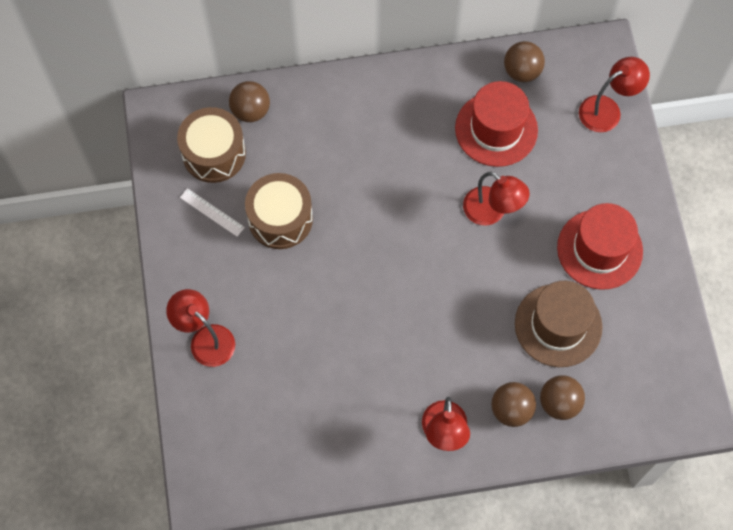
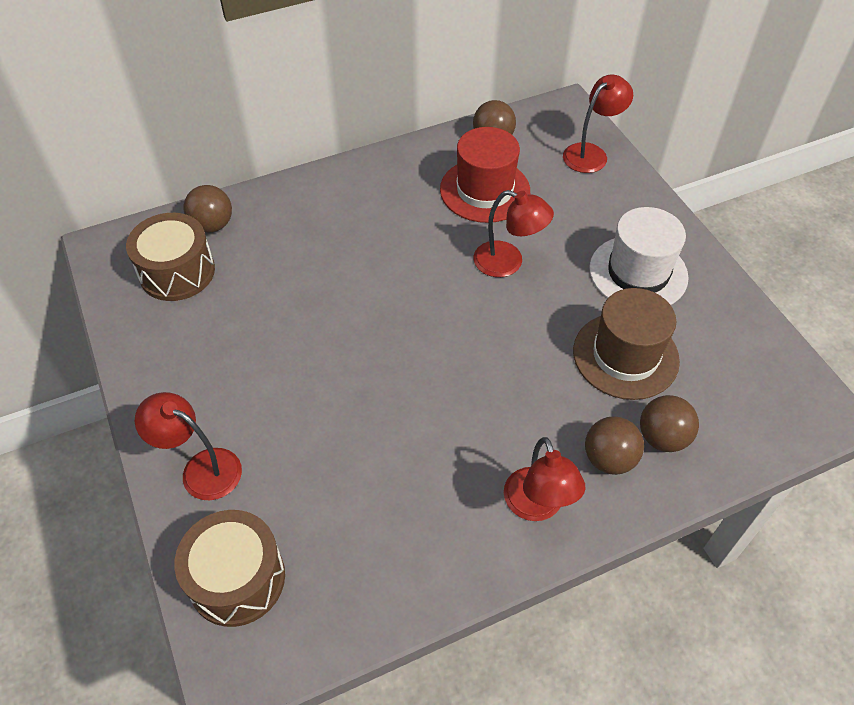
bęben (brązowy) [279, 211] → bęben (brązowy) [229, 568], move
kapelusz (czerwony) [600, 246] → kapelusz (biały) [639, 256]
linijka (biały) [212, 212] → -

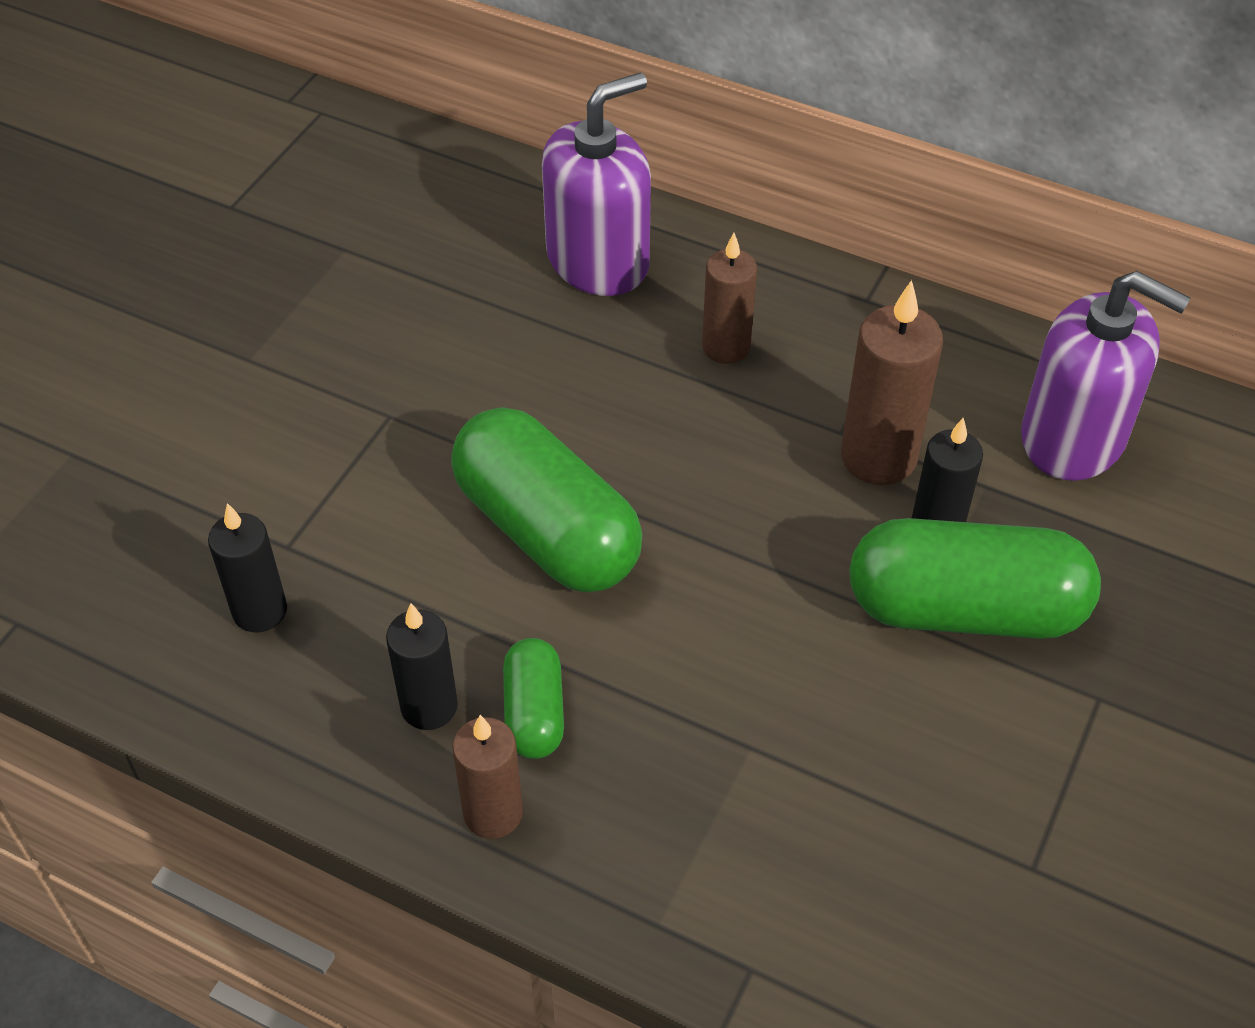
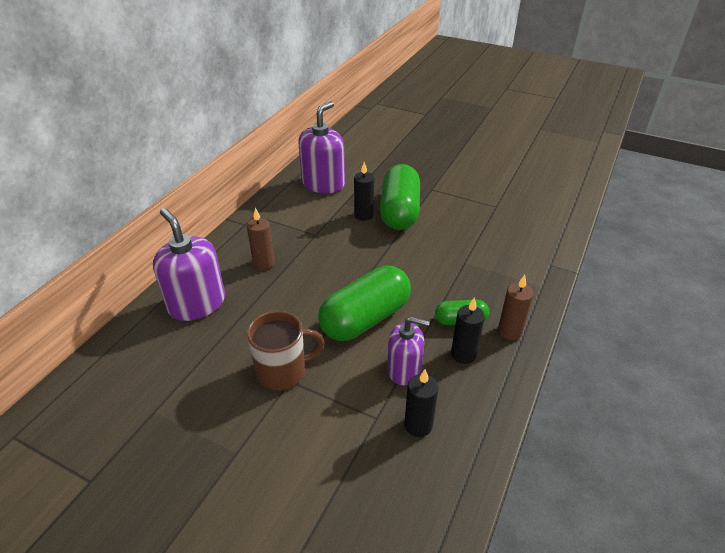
- → kubek (brązowy) [286, 350]
- → dozownik mydła (fioletowy) [408, 350]
świeca (brązowy) [892, 382] → -

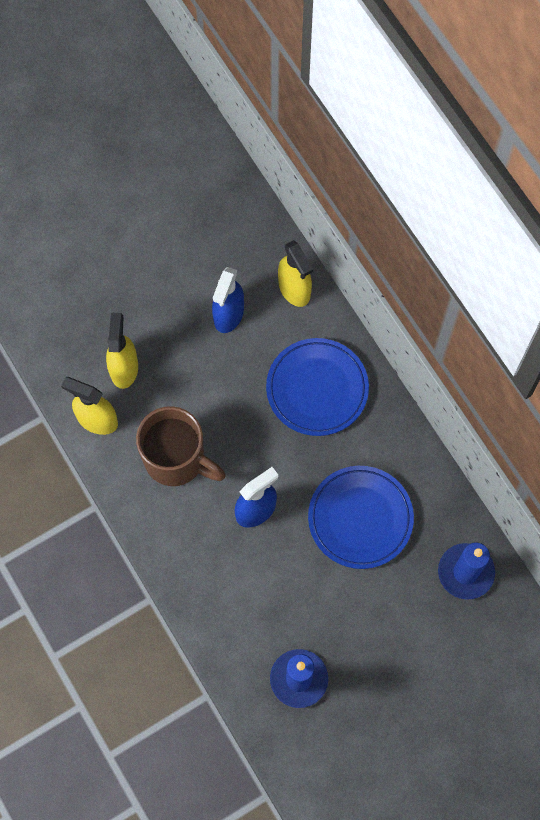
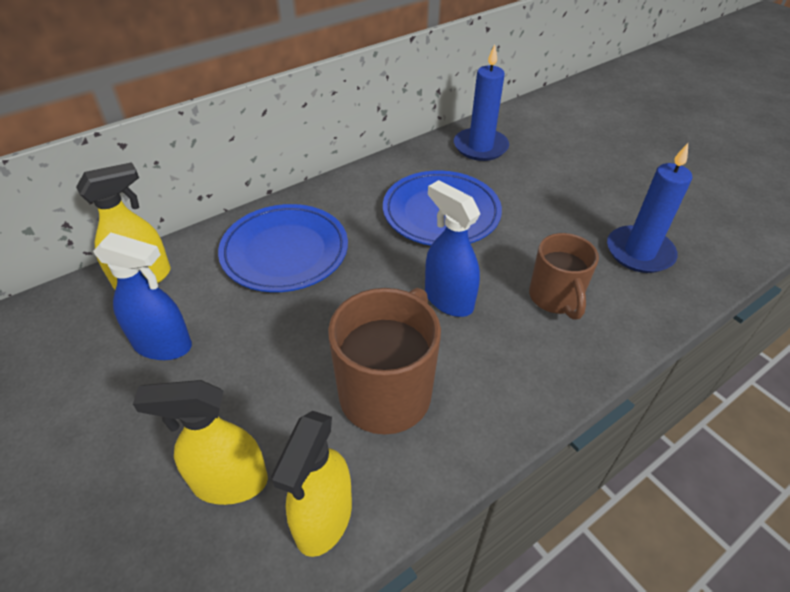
- → kubek (brązowy) [564, 276]

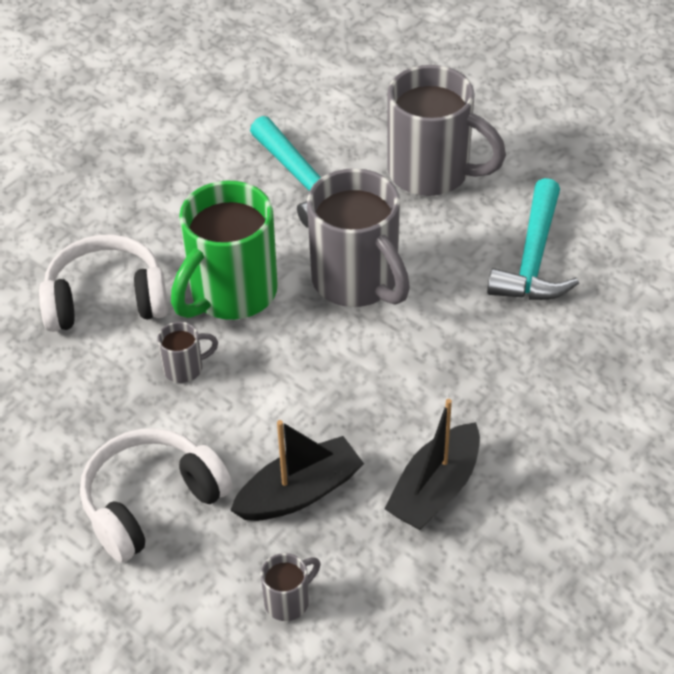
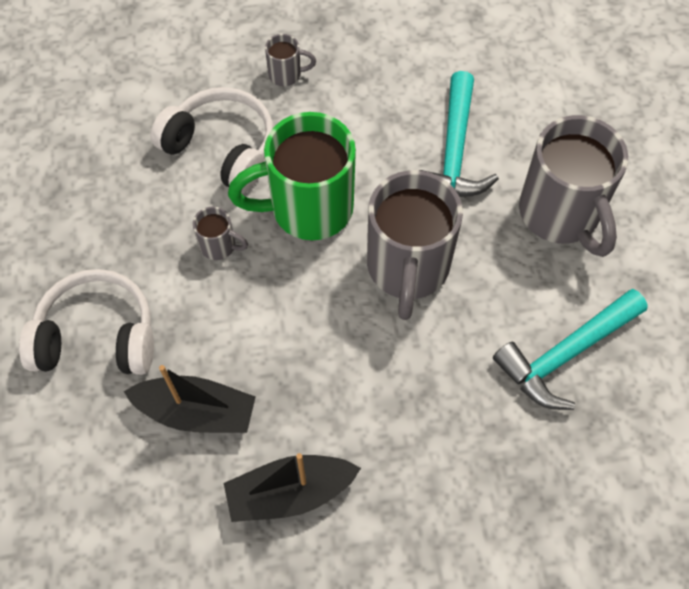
kubek (szary) [291, 587] → kubek (szary) [290, 60], move

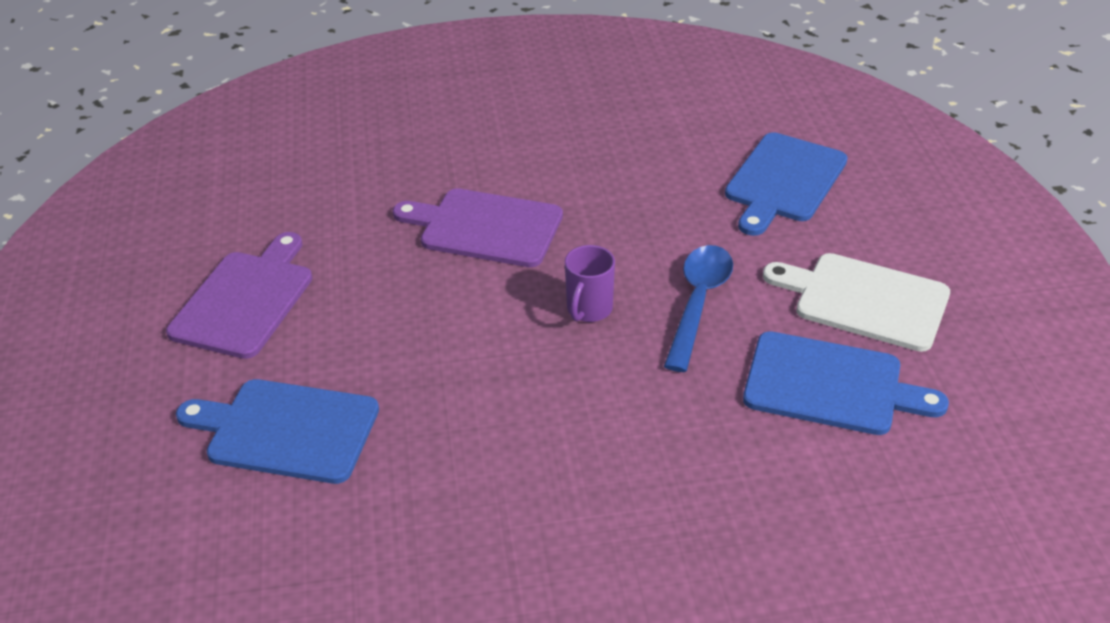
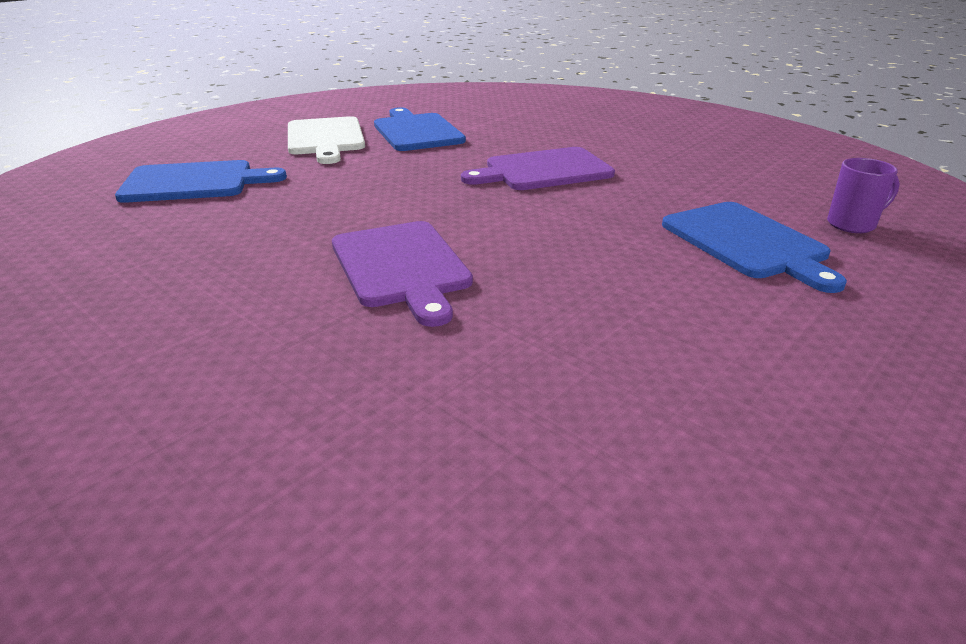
deska do krojenia (fioletowy) [239, 295] → deska do krojenia (fioletowy) [538, 168], move
kubek (fioletowy) [590, 283] → kubek (fioletowy) [863, 195], move
łyżka (niebieski) [698, 308] → -

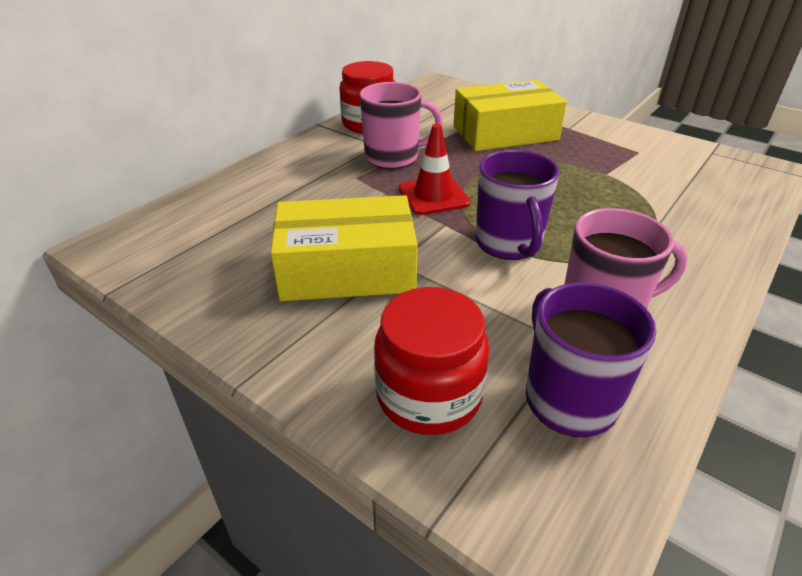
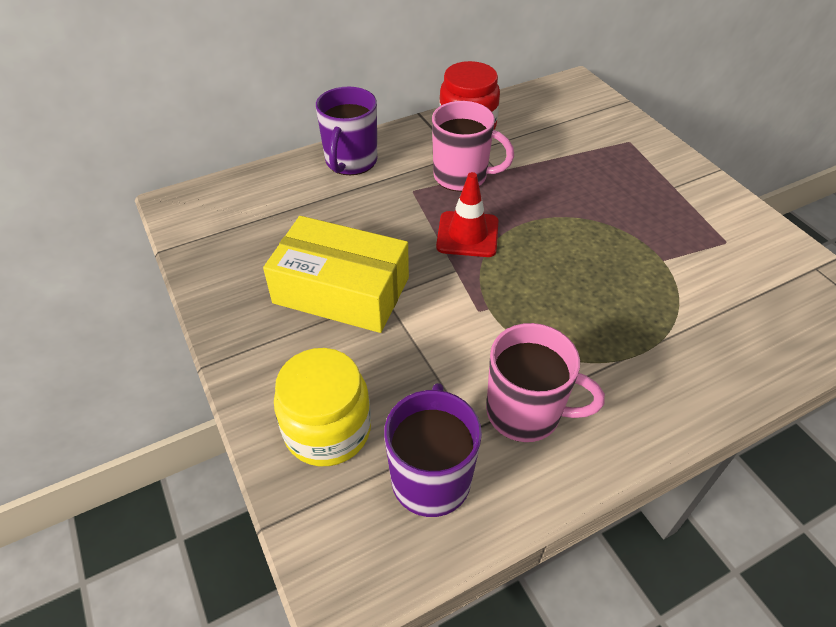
słoik (czerwony) [431, 361] → słoik (żółty) [322, 407]
kubek (fioletowy) [518, 205] → kubek (fioletowy) [346, 131], move
pudełko (żółty) [510, 115] → -

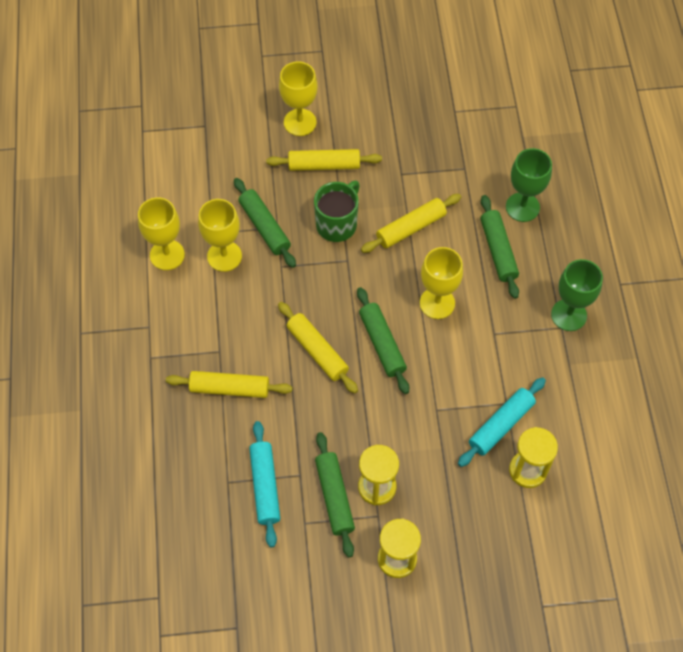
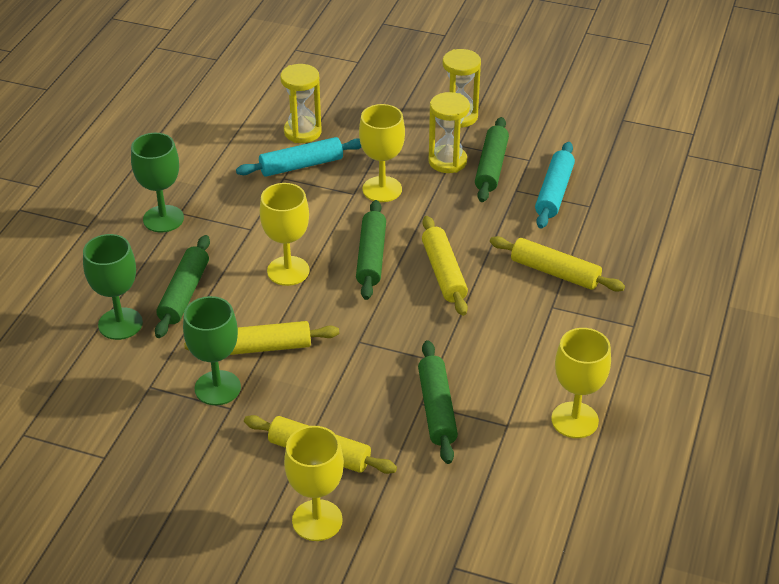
- → kielich (zielony) [212, 350]
kielich (żółty) [220, 235] → kielich (żółty) [382, 153], move
kubek (zielony) [337, 211] → -

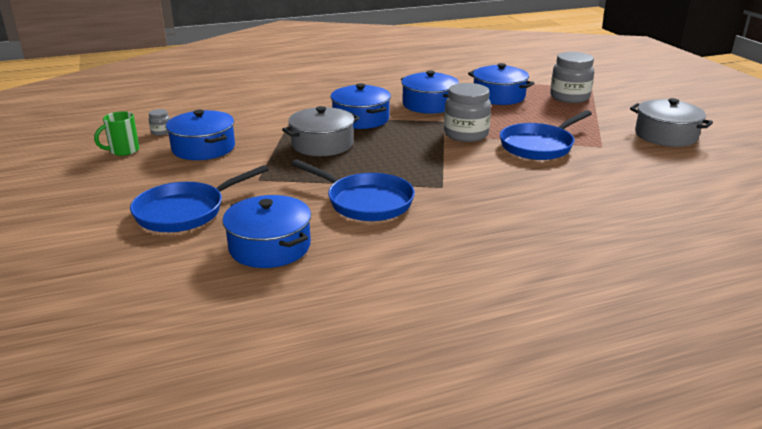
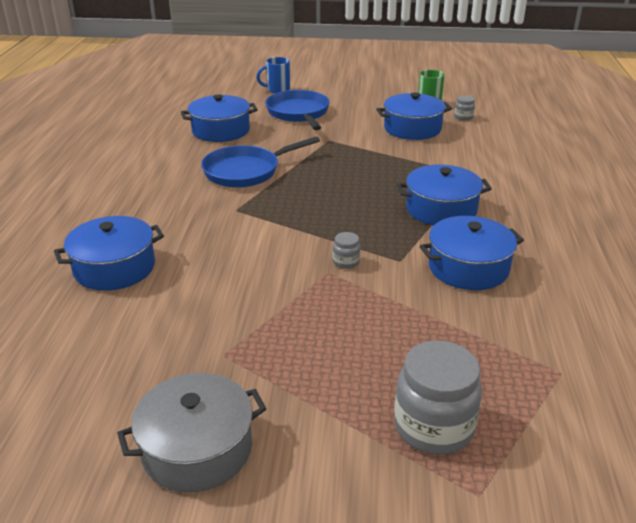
garnek (niebieski) [501, 84] → garnek (niebieski) [109, 253], move
- → kubek (niebieski) [273, 75]
słoik (szary) [467, 112] → słoik (szary) [347, 250], x0.46
garnek (szary) [321, 131] → -
patelnia (niebieski) [546, 135] → -

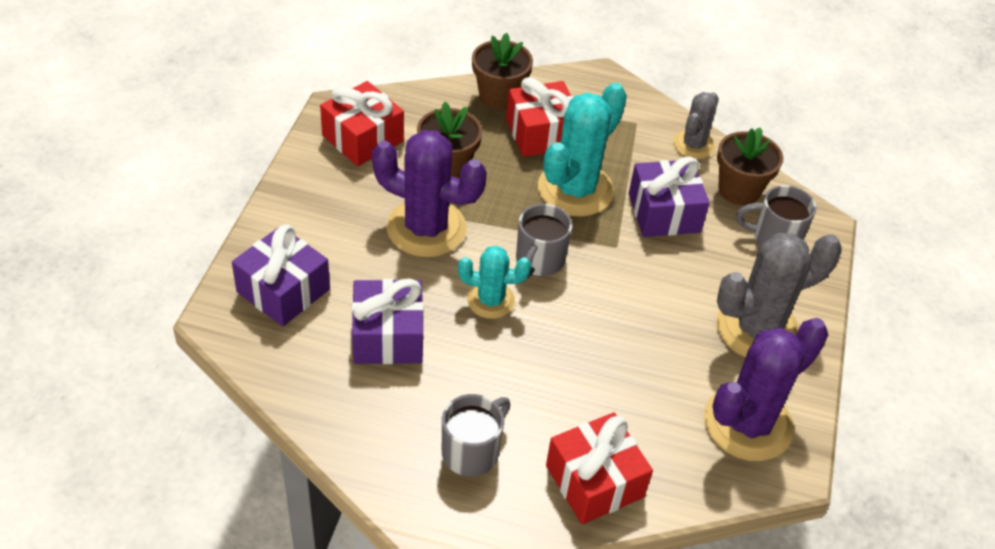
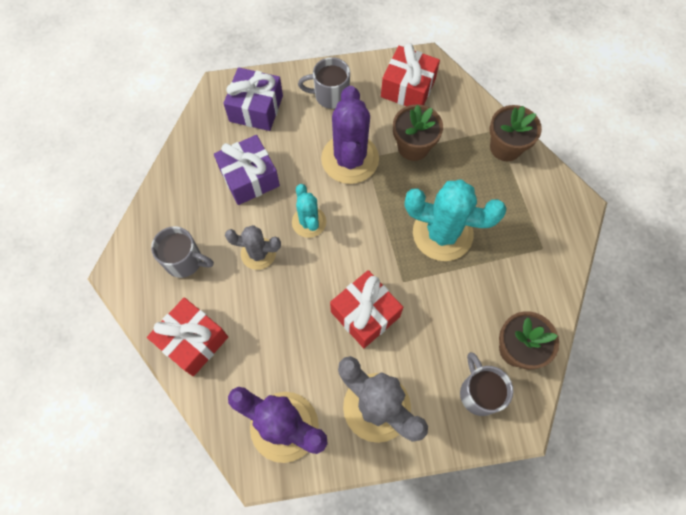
kaktus (szary) [696, 125] → kaktus (szary) [253, 247], move
kubek (szary) [544, 241] → kubek (szary) [324, 83], move
prezent (czerwony) [539, 117] → prezent (czerwony) [366, 309], move
prezent (fioletowy) [669, 197] → -

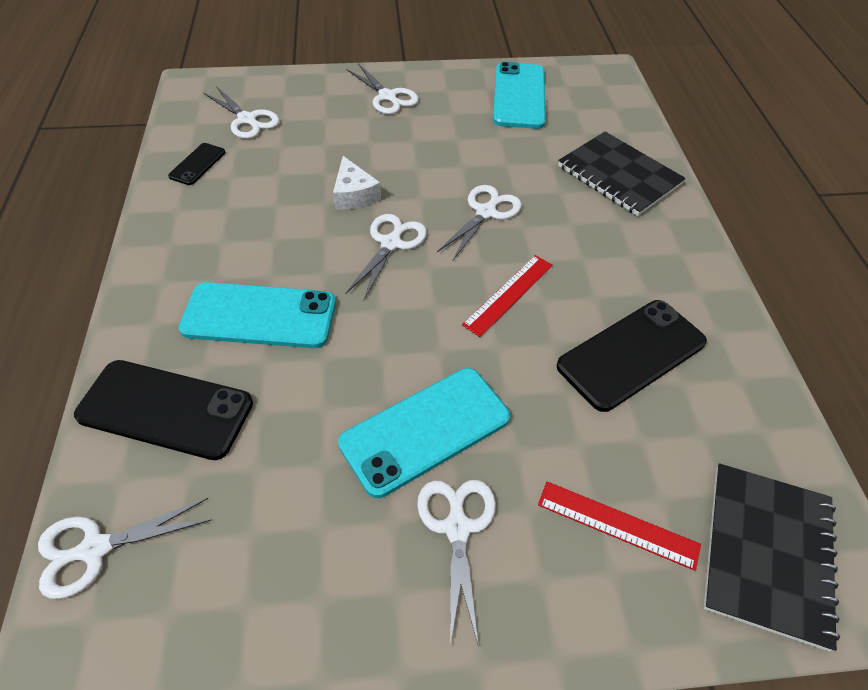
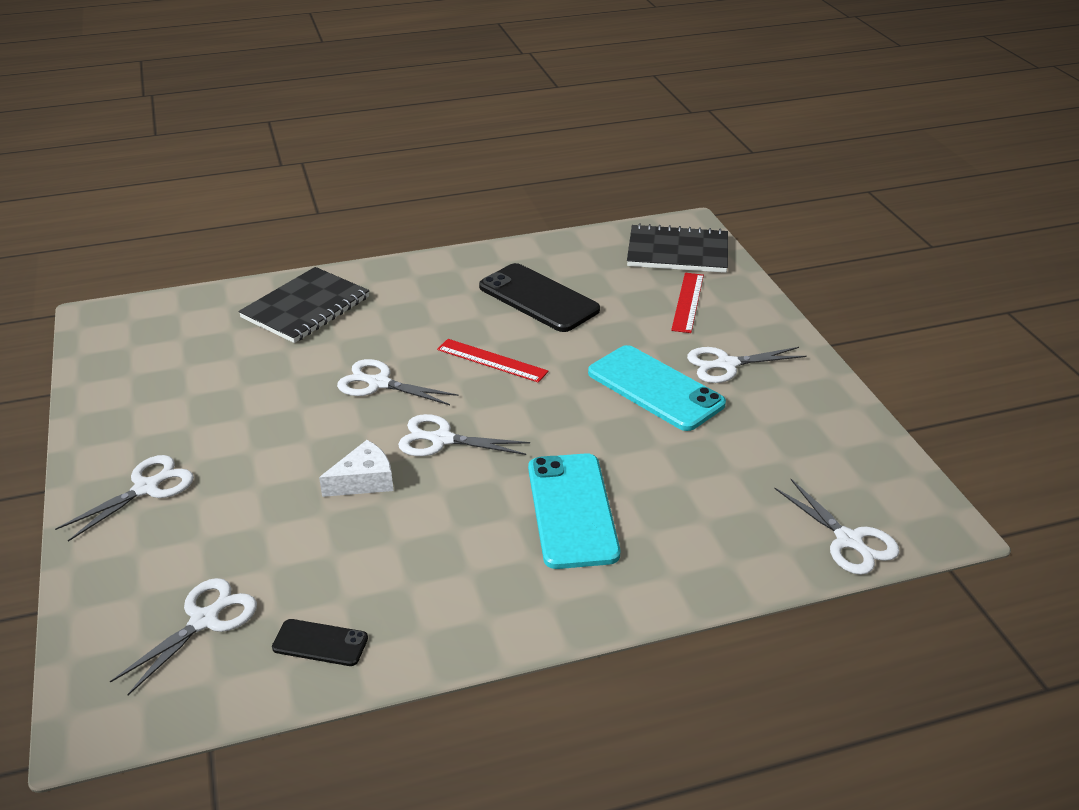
telefon (czarny) [163, 410] → -
telefon (turkusowy) [519, 95] → -

